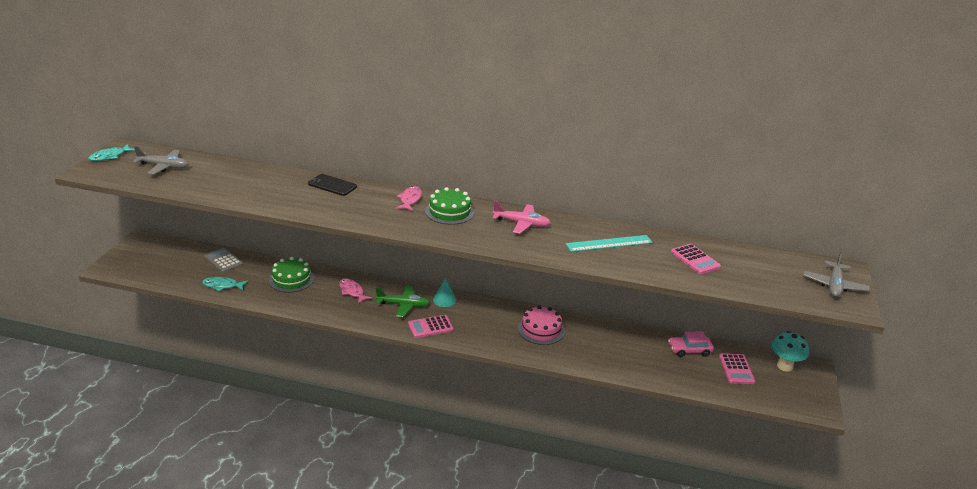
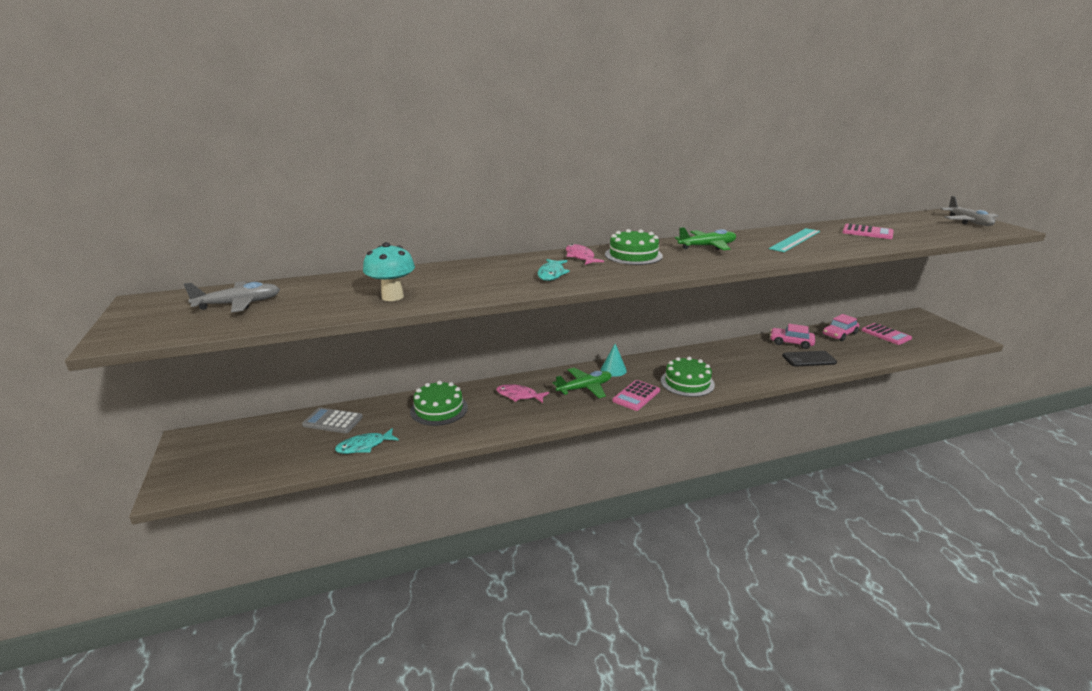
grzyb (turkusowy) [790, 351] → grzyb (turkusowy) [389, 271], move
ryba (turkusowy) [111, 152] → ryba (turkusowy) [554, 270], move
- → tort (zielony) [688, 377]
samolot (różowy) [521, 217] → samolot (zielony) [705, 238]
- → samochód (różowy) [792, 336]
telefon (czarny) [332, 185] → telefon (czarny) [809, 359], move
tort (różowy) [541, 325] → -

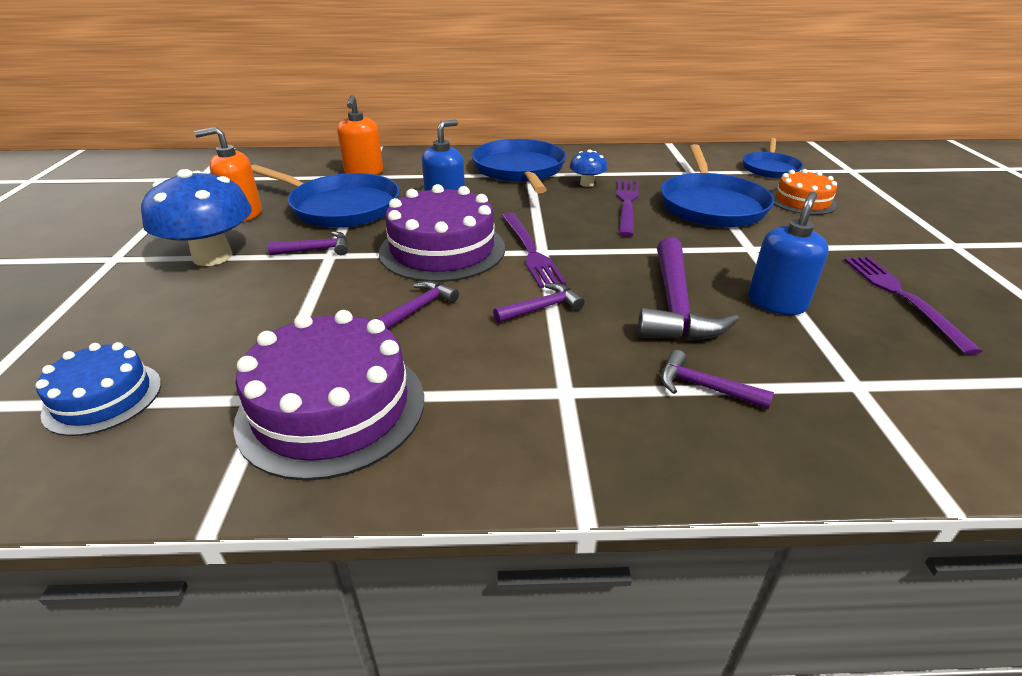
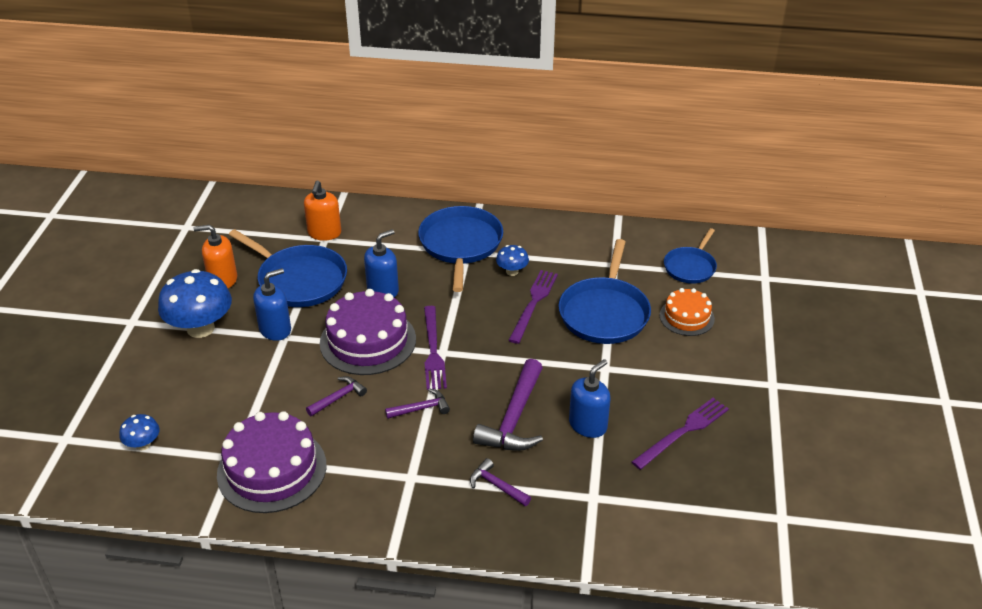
tort (niebieski) [98, 389] → grzyb (niebieski) [139, 432]
młotek (fioletowy) [308, 243] → dozownik mydła (niebieski) [272, 304]
widelec (fioletowy) [913, 306] → widelec (fioletowy) [680, 434], 45 degrees clockwise

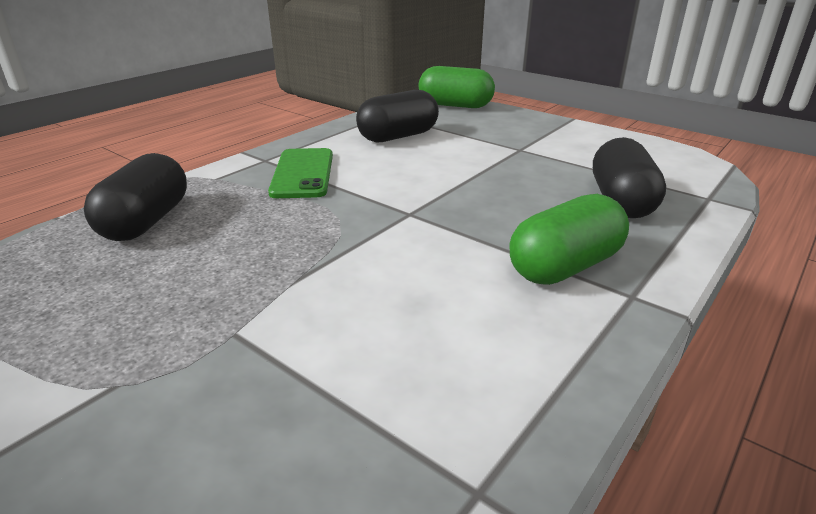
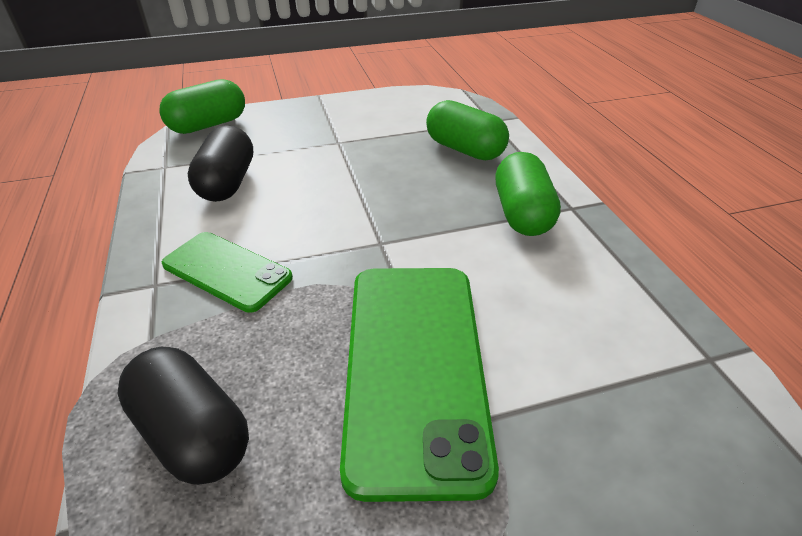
- → telefon (zielony) [419, 385]
kapsułka (czarny) [629, 177] → kapsułka (zielony) [467, 130]

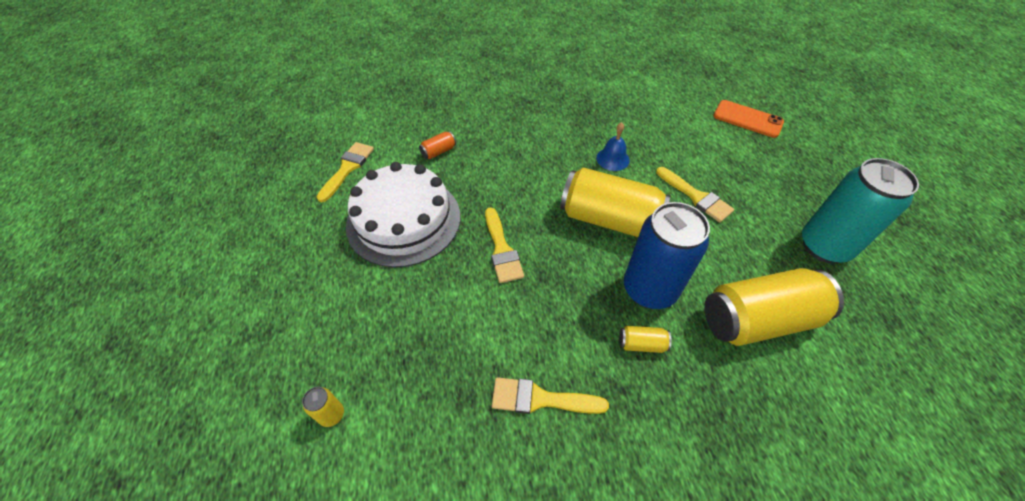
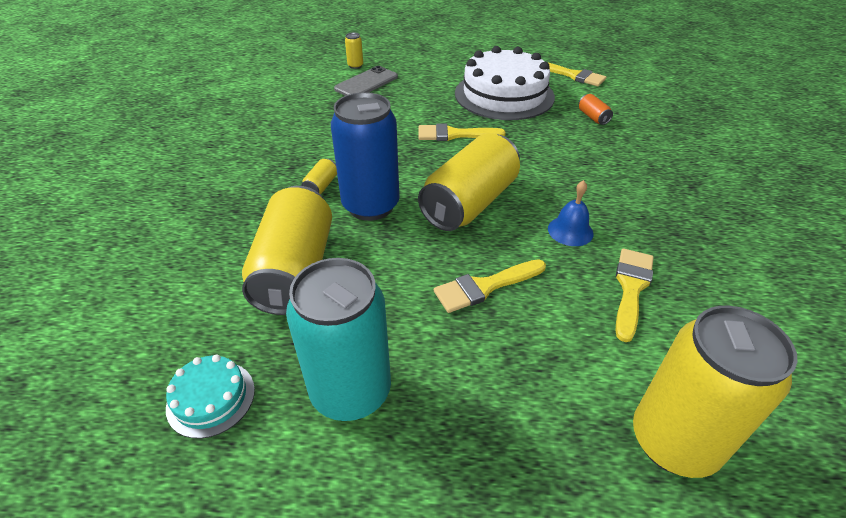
- → tort (turkusowy) [210, 396]
- → telefon (szary) [366, 81]
pędzel (żółty) [550, 395] → pędzel (żółty) [634, 295], move
telefon (pomarańczowy) [748, 119] → puszka (żółty) [715, 392]

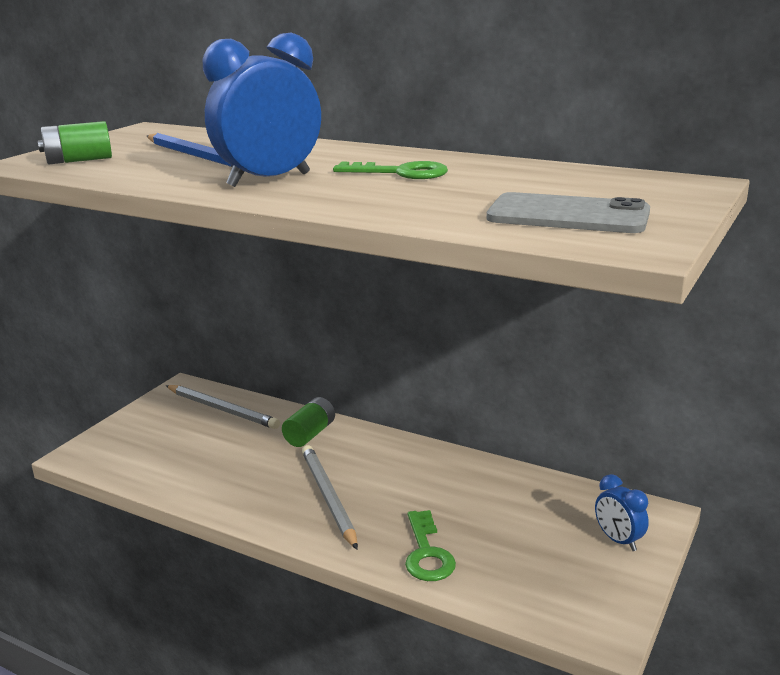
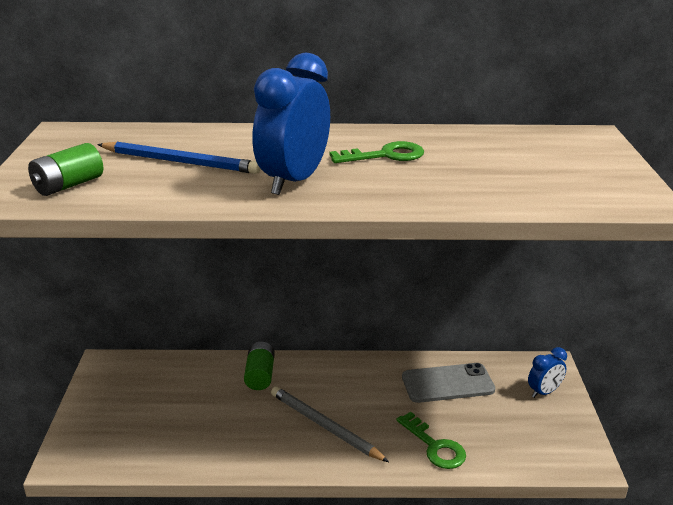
telefon (szary) [568, 212] → telefon (szary) [448, 383], move
budzik (niebieski) [622, 512] → budzik (niebieski) [547, 372], 60 degrees counterclockwise
ołówek (szary) [222, 407] → -

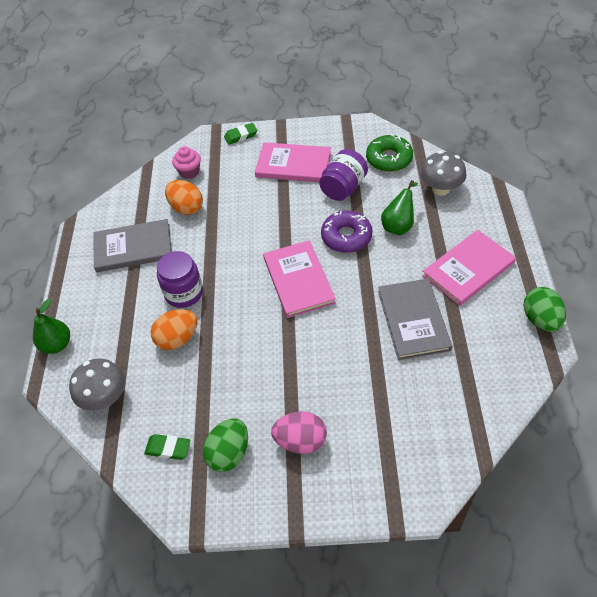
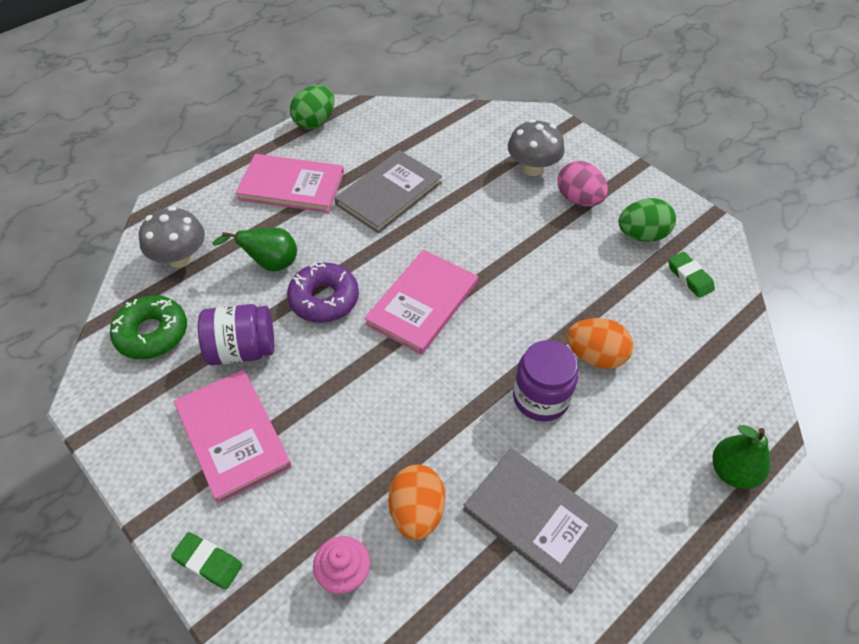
grzyb (szary) [97, 384] → grzyb (szary) [536, 147], move

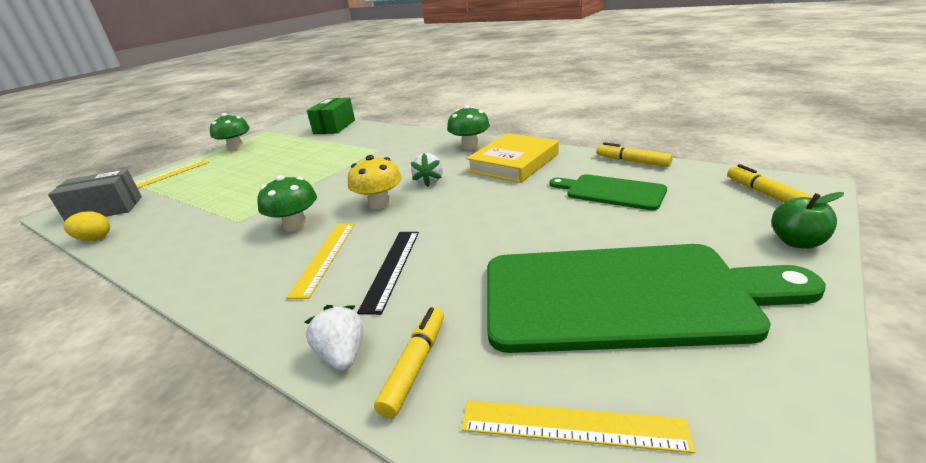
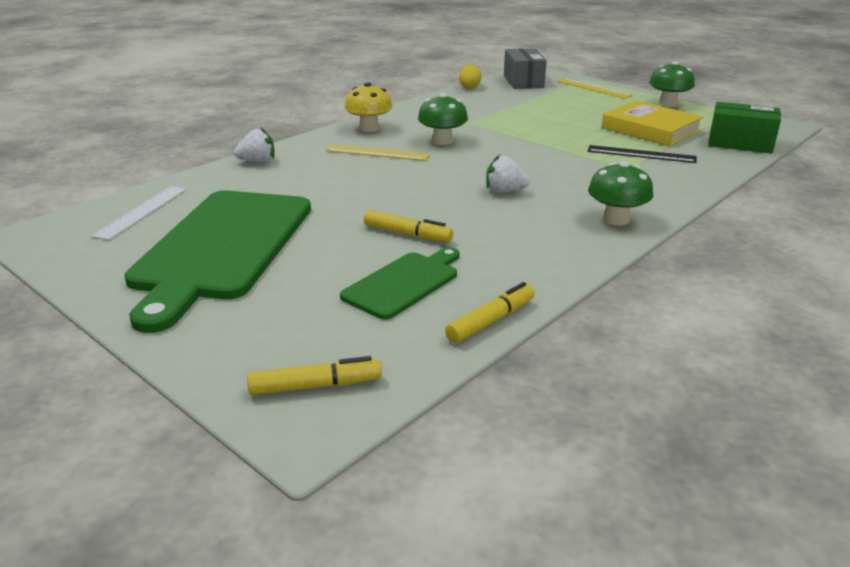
linijka (żółty) [578, 426] → linijka (biały) [139, 213]
grzyb (żółty) [375, 182] → grzyb (żółty) [368, 107], move
flamaster (żółty) [409, 362] → flamaster (żółty) [408, 226], move
linijka (czarny) [388, 273] → linijka (czarny) [642, 154], move
książka (żółty) [512, 158] → książka (żółty) [653, 123], move
jabłko (zielony) [808, 220] → -

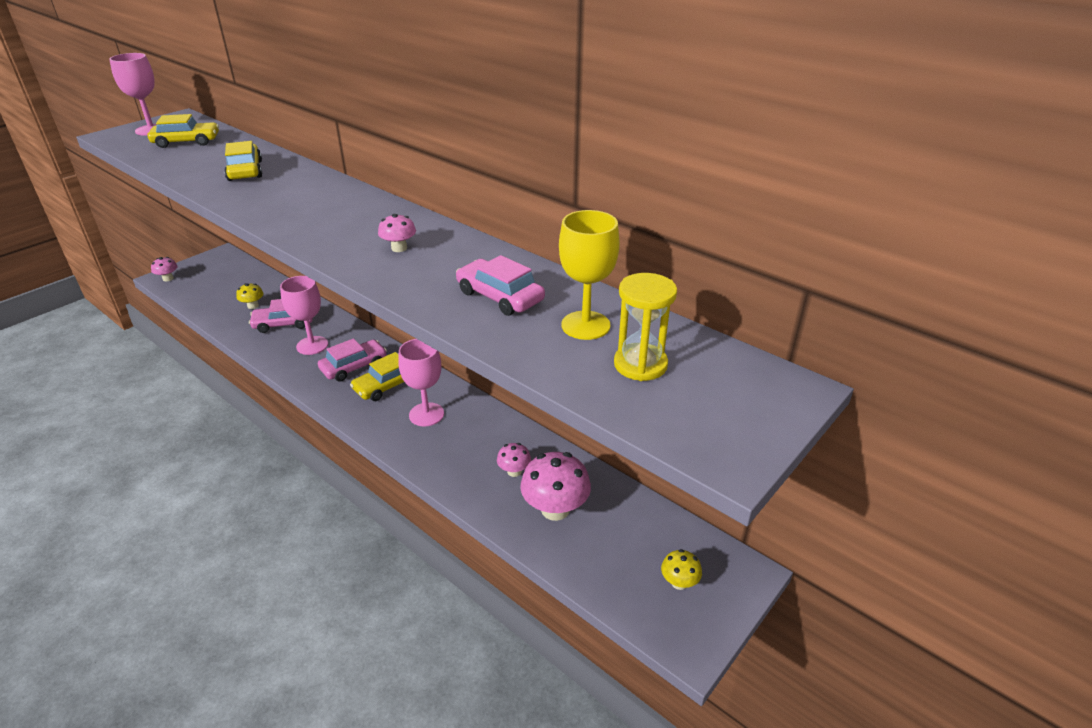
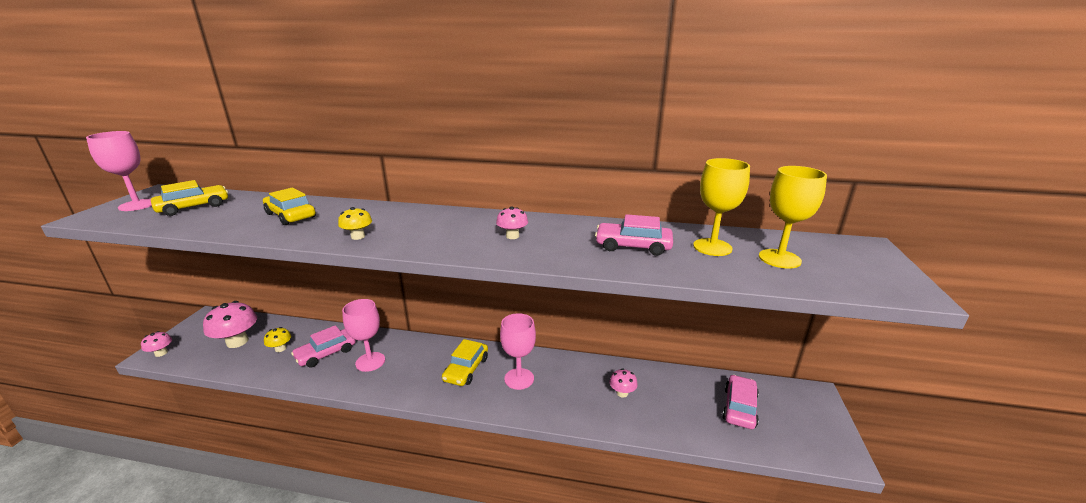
grzyb (różowy) [555, 486] → grzyb (różowy) [230, 324], move
grzyb (żółty) [681, 569] → grzyb (żółty) [355, 223], move
samochód (różowy) [352, 360] → samochód (różowy) [740, 402], move
klepsydra (żółty) [645, 327] → kielich (żółty) [793, 217]

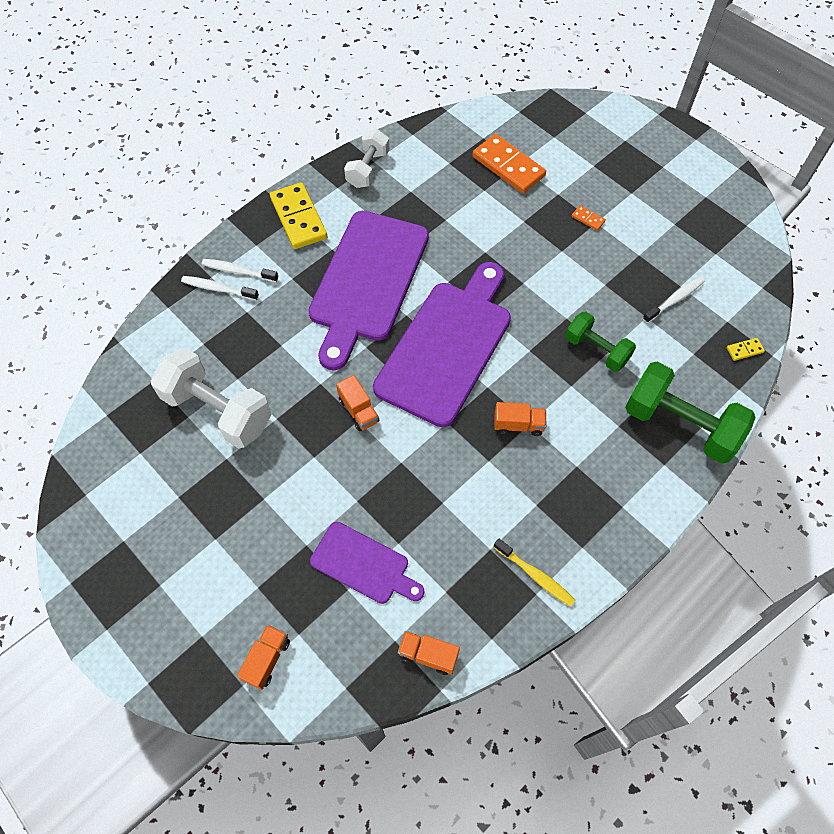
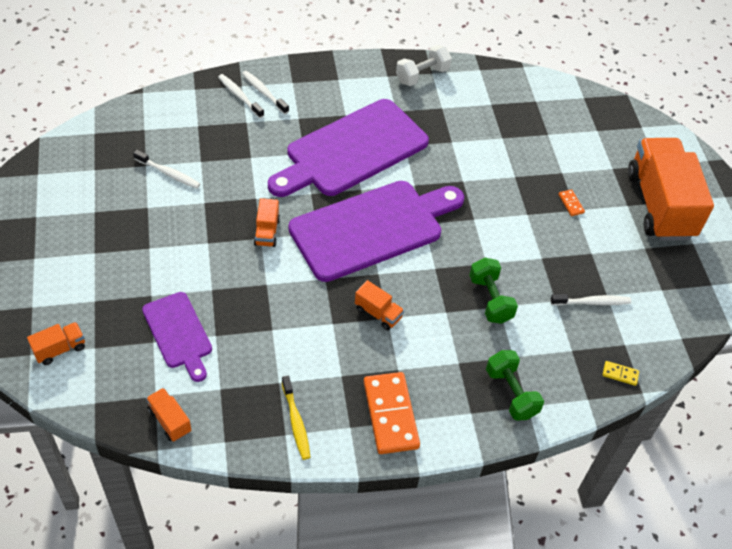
hantel (biały) [211, 398] → szczoteczka do zębów (biały) [166, 169]
kostka domina (pomarańczowy) [509, 163] → kostka domina (pomarańczowy) [392, 413], move
hantel (zielony) [690, 413] → hantel (zielony) [515, 385], x0.61
- → ciężarówka (pomarańczowy) [671, 189]
kostka domina (żółty) [298, 215] → -

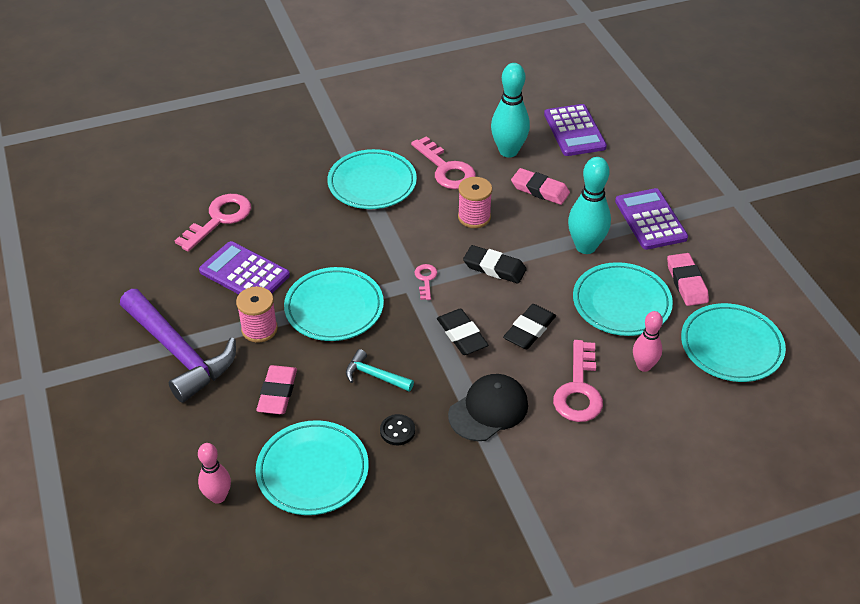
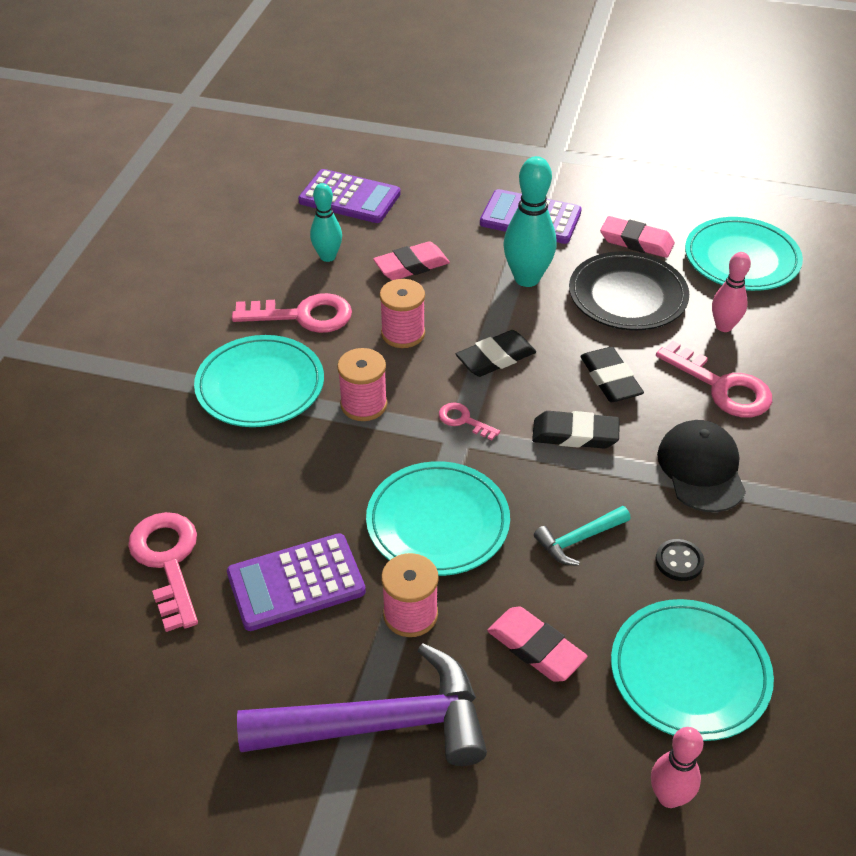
kręgiel (turkusowy) [510, 110] → kręgiel (turkusowy) [326, 222], x0.63
- → szpulka (różowy) [362, 384]
talerz (turkusowy) [623, 299] → talerz (czarny) [629, 290]

